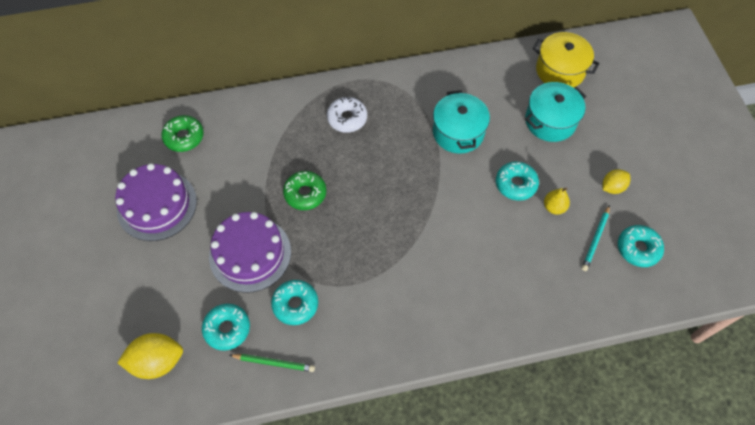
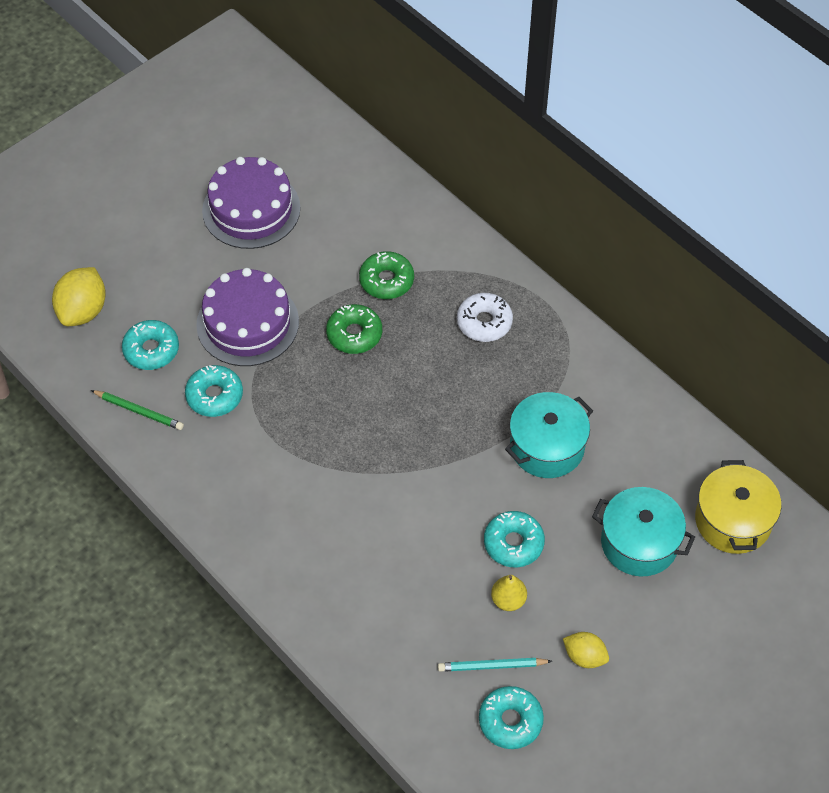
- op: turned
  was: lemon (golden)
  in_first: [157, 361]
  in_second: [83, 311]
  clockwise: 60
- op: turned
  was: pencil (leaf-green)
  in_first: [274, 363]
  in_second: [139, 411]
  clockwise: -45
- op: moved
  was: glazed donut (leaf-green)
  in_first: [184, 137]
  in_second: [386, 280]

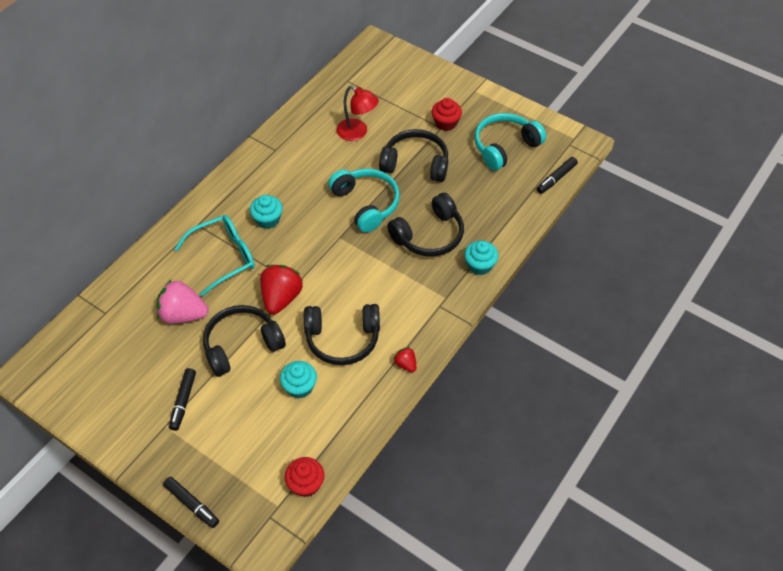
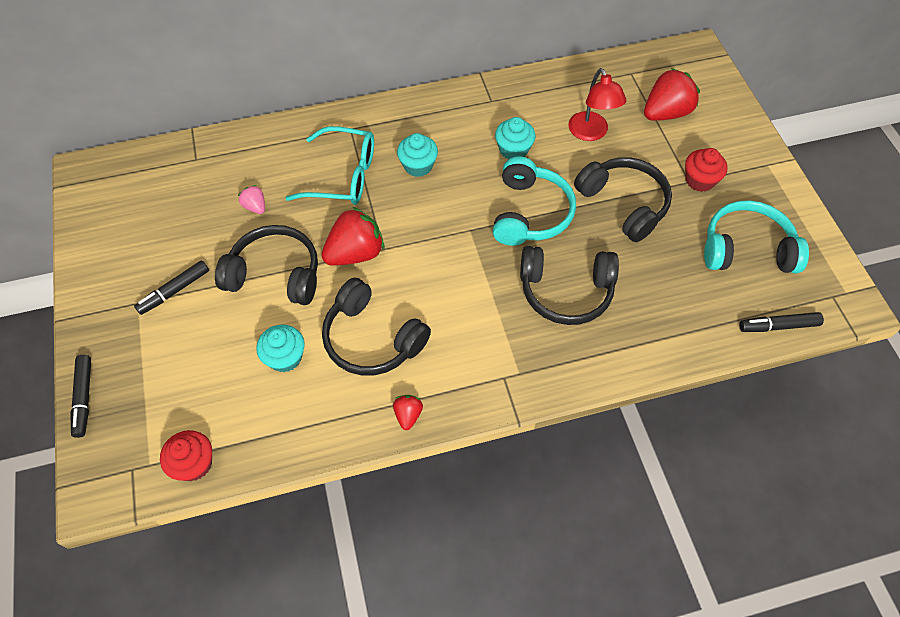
- op: resized
  was: toy strawberry (rosy)
  in_first: [183, 314]
  in_second: [255, 207]
  ratio: 0.49
- op: moved
  was: cupcake (aqua)
  in_first: [479, 265]
  in_second: [513, 150]
- op: added
  now: toy strawberry (scarlet)
  in_second: [666, 113]

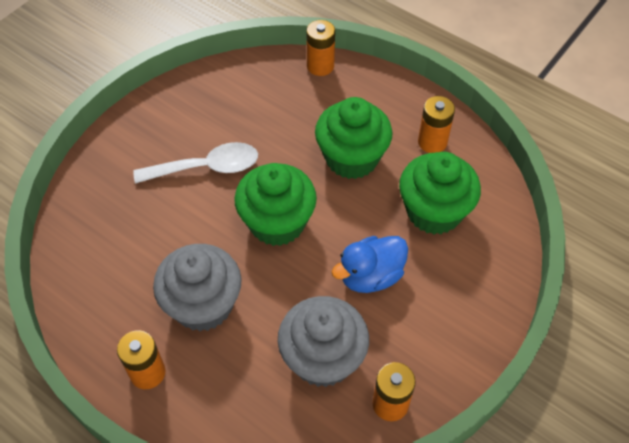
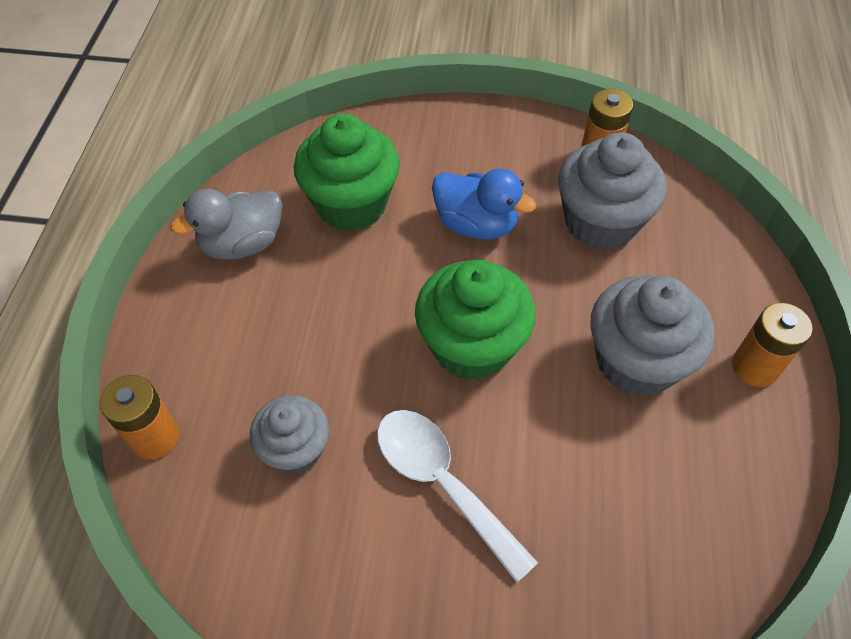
- op: replaced
  was: power cell (orange)
  now: rubber duck (grey)
  in_first: [432, 142]
  in_second: [242, 244]
- op: added
  now: cupcake (grey)
  in_second: [295, 449]
- op: removed
  was: cupcake (leaf-green)
  in_first: [351, 158]

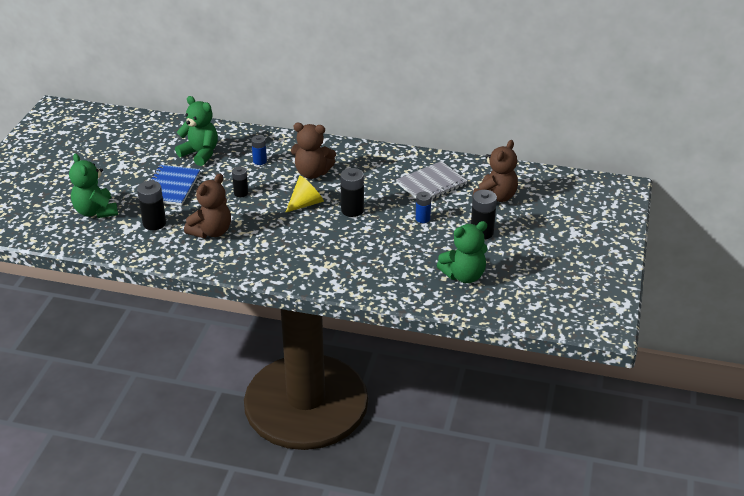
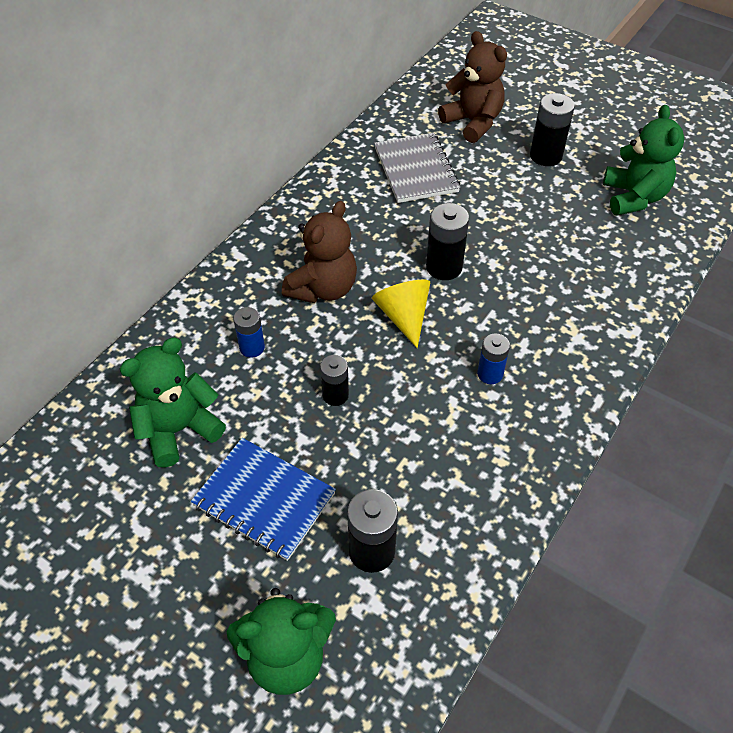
- op: moved
  was: power cell (cobalt)
  in_first: [423, 218]
  in_second: [490, 374]
- op: removed
  was: stuffed bear (russet)
  in_first: [211, 231]

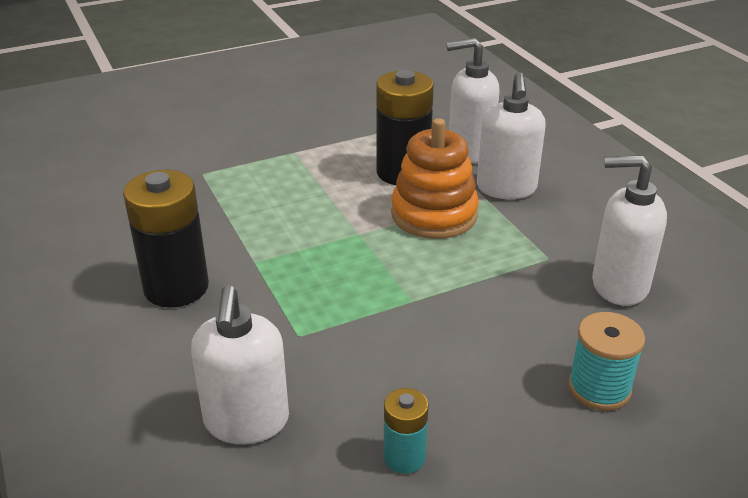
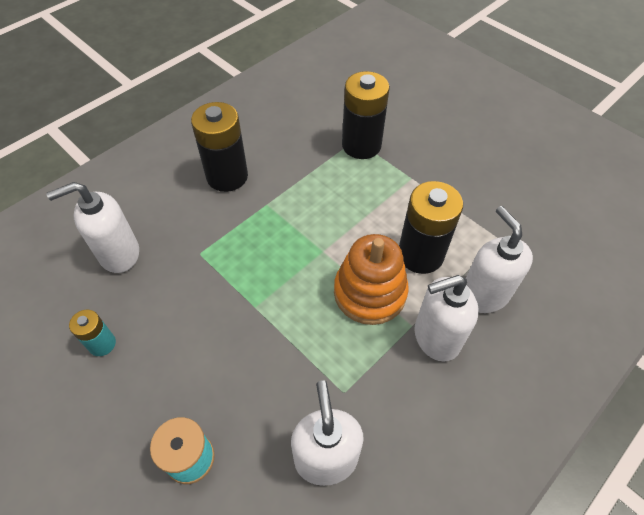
- op: added
  now: power cell (jet-black)
  in_second: [361, 145]

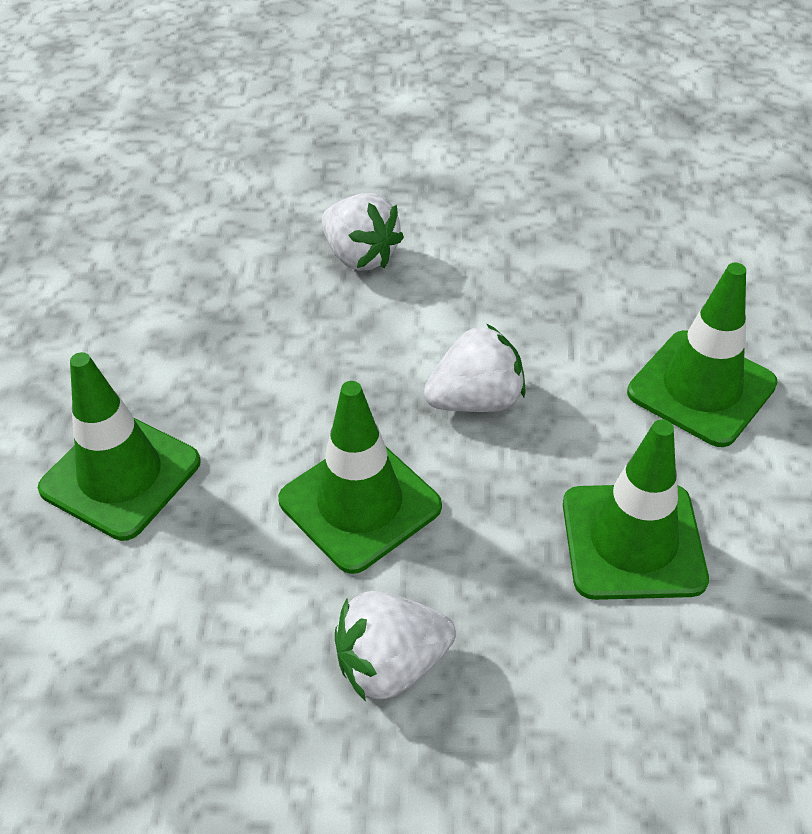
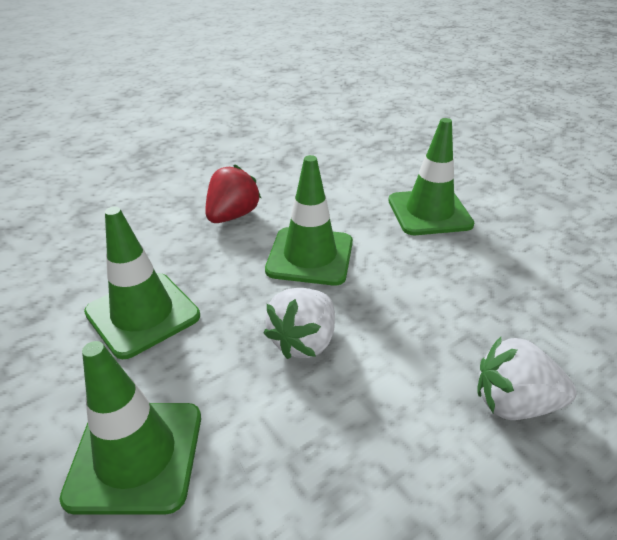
- op: recoloured
  was: toy strawberry (white)
  now: toy strawberry (scarlet)
  in_first: [391, 664]
  in_second: [232, 216]

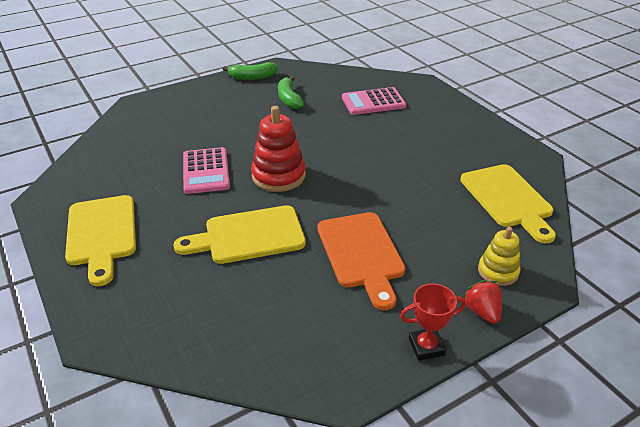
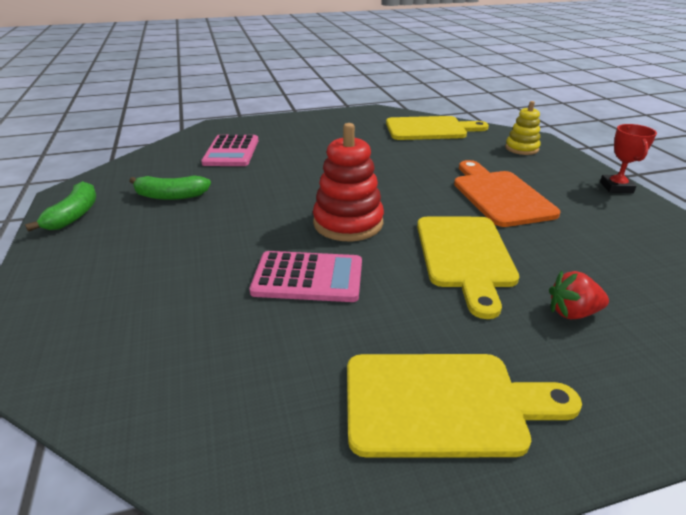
- op: turned
  was: bread board (orange)
  in_first: [361, 254]
  in_second: [499, 195]
  clockwise: -105
- op: moved
  was: toy strawberry (scarlet)
  in_first: [482, 311]
  in_second: [572, 313]

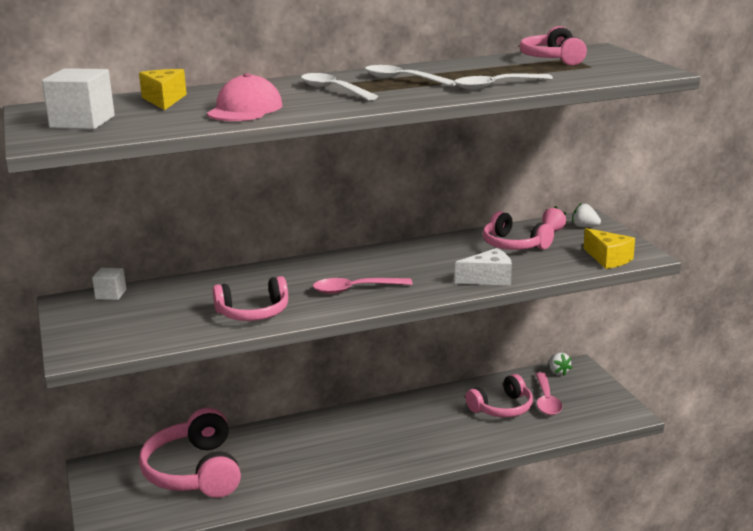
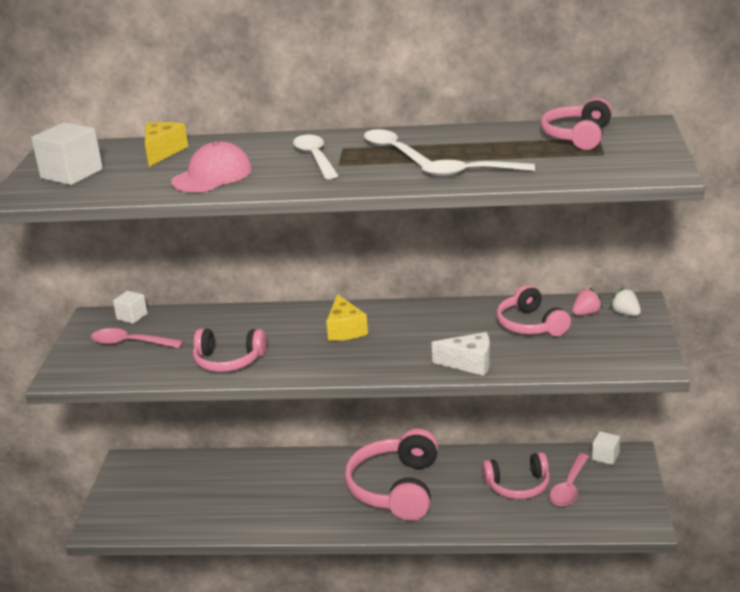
- op: moved
  was: teaspoon (rosy)
  in_first: [355, 289]
  in_second: [130, 343]
- op: moved
  was: cheese (golden)
  in_first: [608, 259]
  in_second: [345, 330]
- op: moved
  was: headset (rosy)
  in_first: [194, 472]
  in_second: [395, 488]
- op: replaced
  was: toy strawberry (white)
  now: block (white)
  in_first: [558, 372]
  in_second: [605, 456]

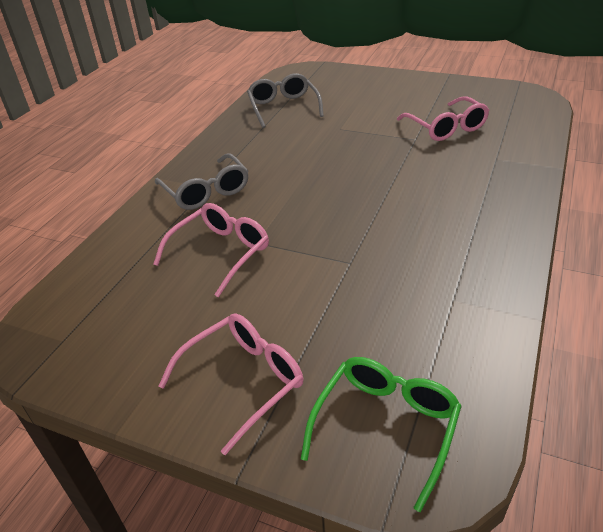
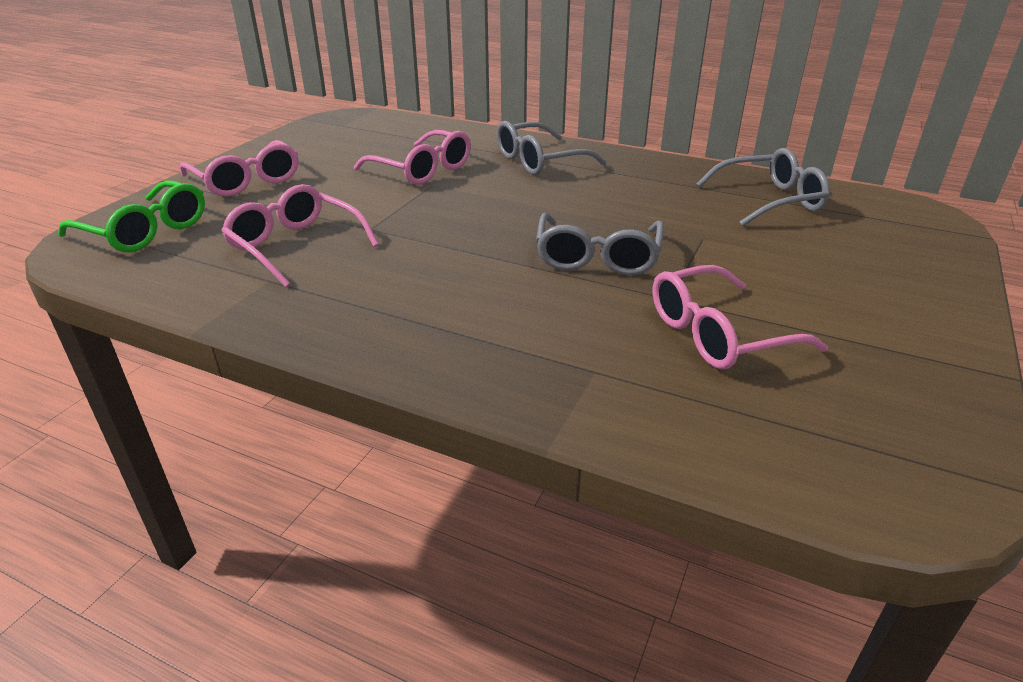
- op: added
  now: spectacles (rosy)
  in_second: [295, 246]
- op: added
  now: spectacles (grey)
  in_second: [597, 257]

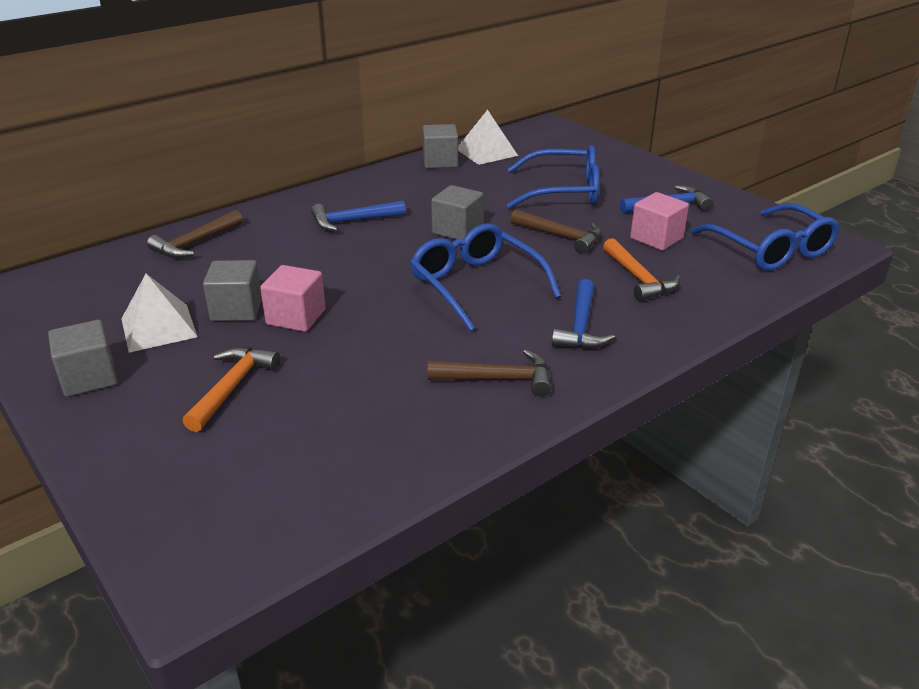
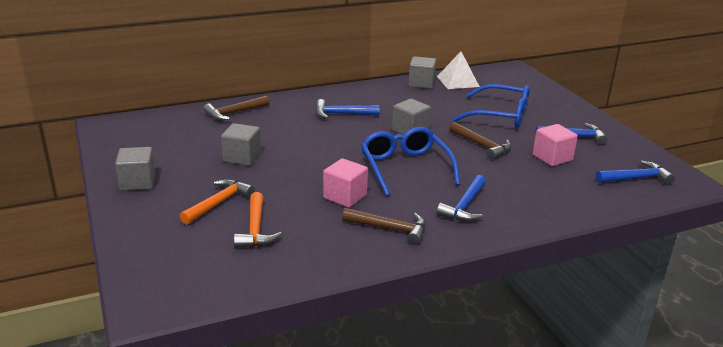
- op: moved
  was: carpenter's hammer (orange)
  in_first: [638, 278]
  in_second: [255, 229]
- op: moved
  was: block (rosy)
  in_first: [296, 317]
  in_second: [345, 196]
- op: replaced
  was: spectacles (cobalt)
  now: carpenter's hammer (cobalt)
  in_first: [769, 249]
  in_second: [636, 178]
- op: removed
  was: pyramid shape (white)
  in_first: [158, 327]

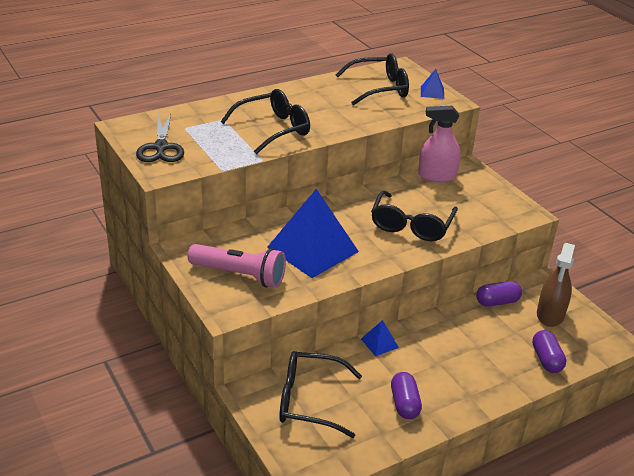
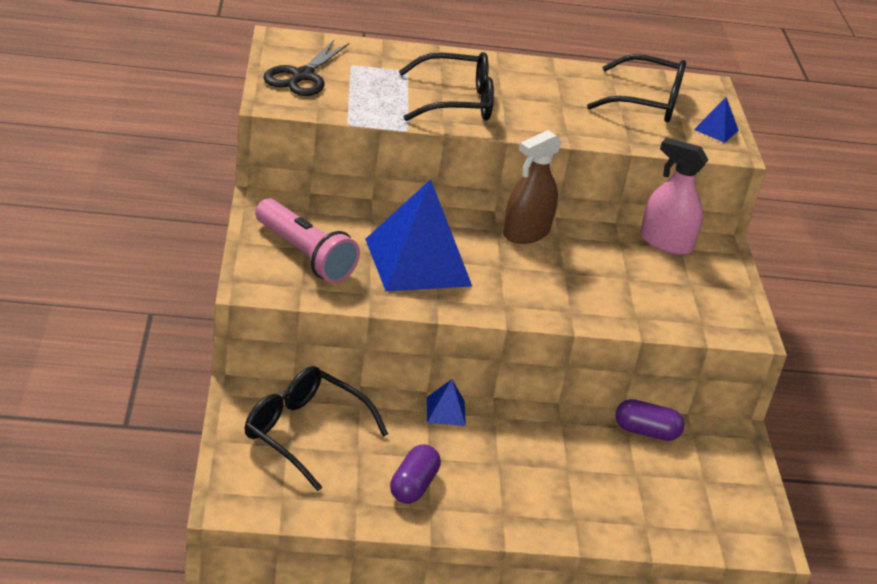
- op: moved
  was: spray cleaner (russet)
  in_first: [550, 315]
  in_second: [526, 232]
- op: removed
  was: spectacles (jet-black)
  in_first: [411, 225]
- op: removed
  was: capsule (violet)
  in_first: [546, 360]

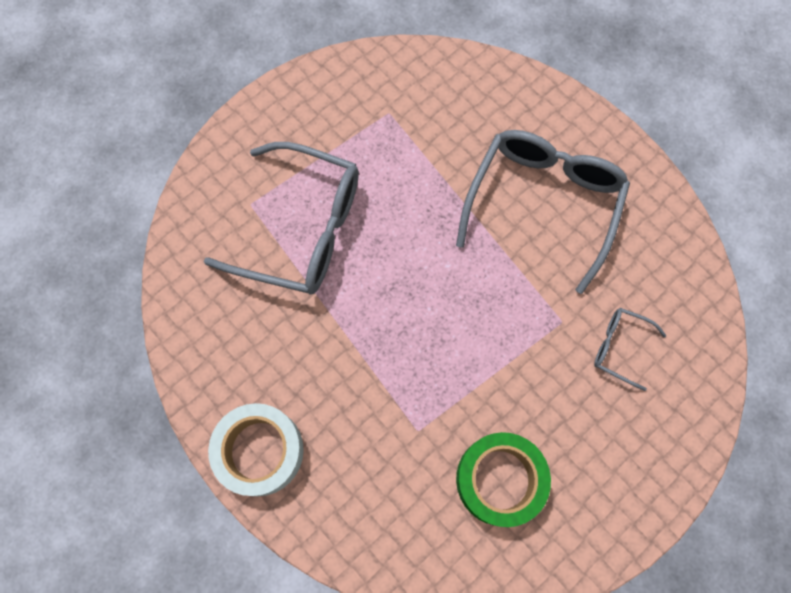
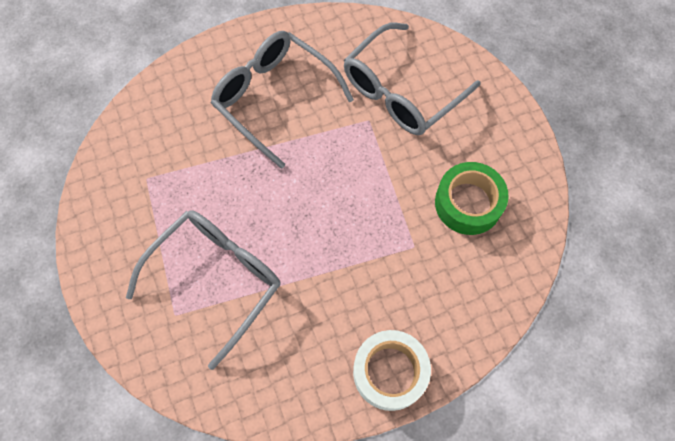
- op: resized
  was: spectacles (grey)
  in_first: [619, 347]
  in_second: [401, 91]
  ratio: 2.2

